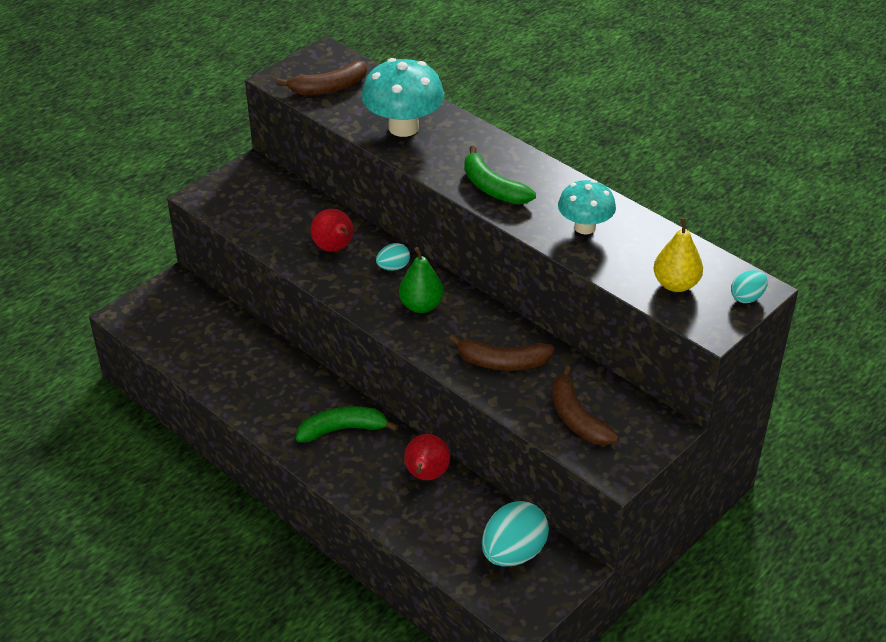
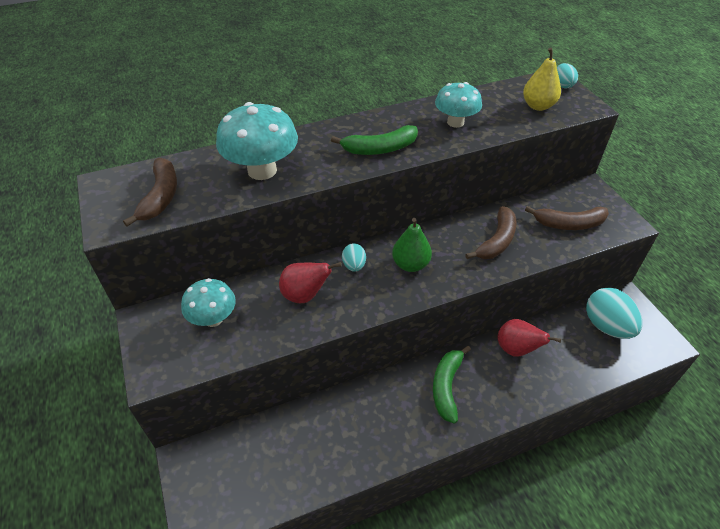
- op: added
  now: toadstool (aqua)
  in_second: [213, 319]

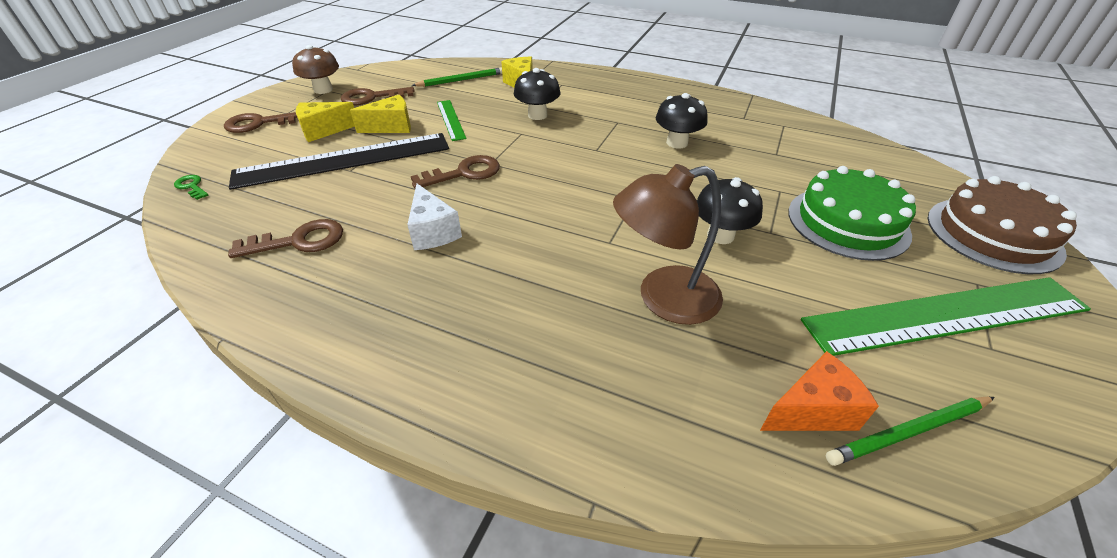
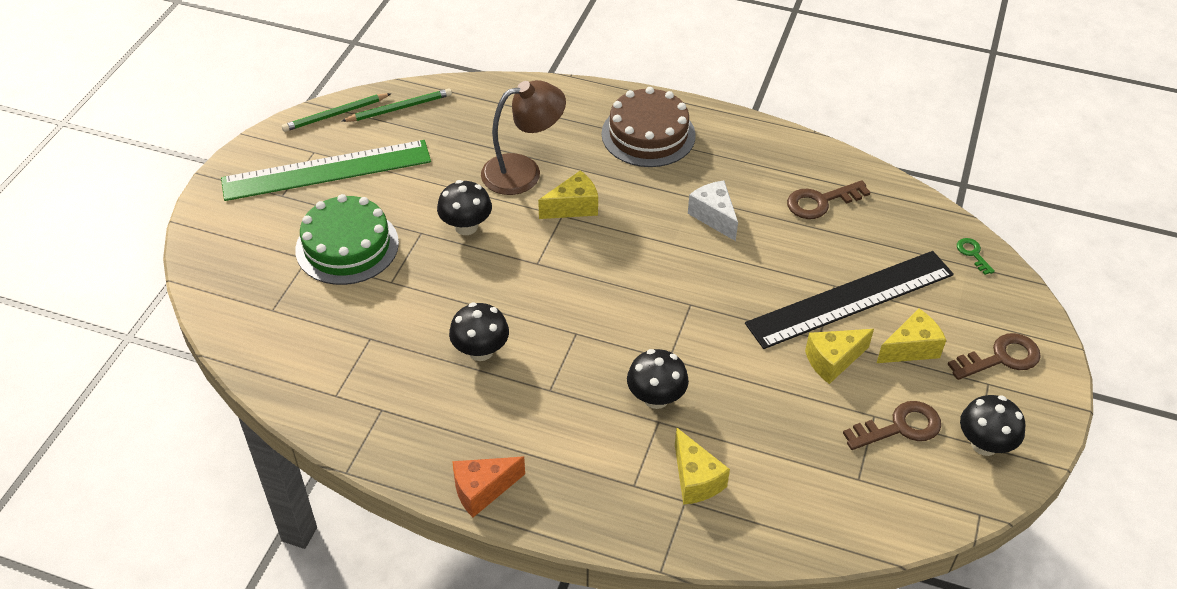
- op: moved
  was: pencil (leaf-green)
  in_first: [461, 80]
  in_second: [335, 114]
- op: moved
  was: cheese (orange)
  in_first: [812, 411]
  in_second: [482, 490]
- op: added
  now: cheese (golden)
  in_second: [573, 207]
- op: moved
  was: layer cake (russet)
  in_first: [993, 234]
  in_second: [648, 134]
- op: turned
  was: door key (leaf-green)
  in_first: [191, 186]
  in_second: [973, 254]
  clockwise: -150
- op: recoloured
  was: toadstool (russet)
  now: toadstool (jet-black)
  in_first: [323, 90]
  in_second: [984, 444]
- op: removed
  was: door key (russet)
  in_first: [464, 173]
- op: removed
  was: measuring stick (leaf-green)
  in_first: [451, 119]

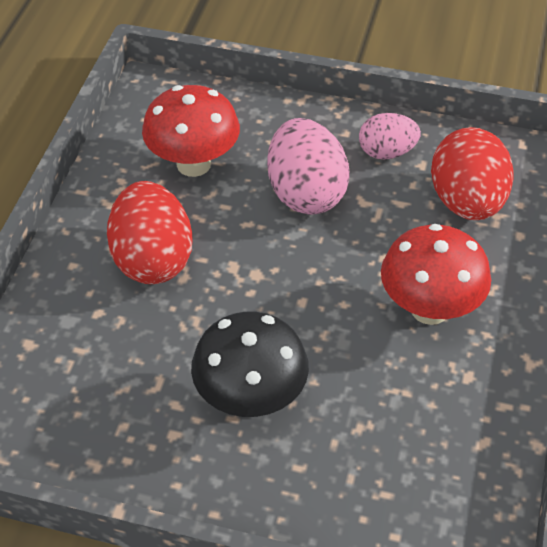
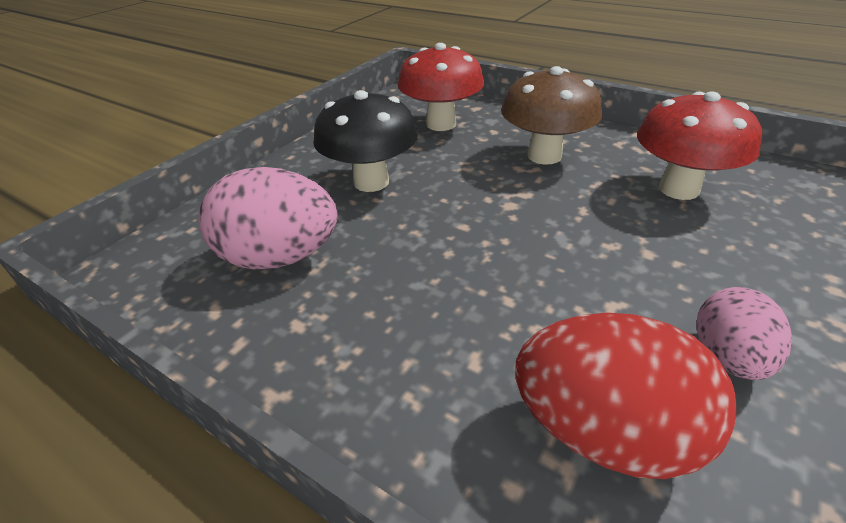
- op: moved
  was: egg (rosy)
  in_first: [306, 193]
  in_second: [280, 257]
- op: moved
  was: toadstool (scarlet)
  in_first: [429, 309]
  in_second: [441, 124]
- op: replaced
  was: egg (scarlet)
  now: toadstool (russet)
  in_first: [152, 259]
  in_second: [544, 156]

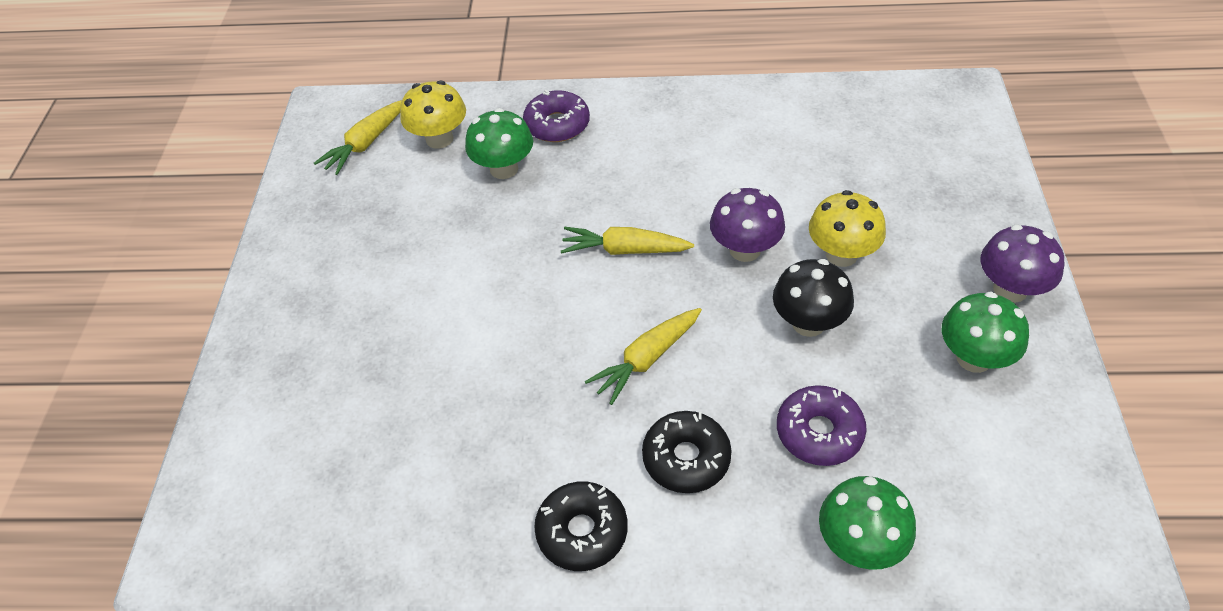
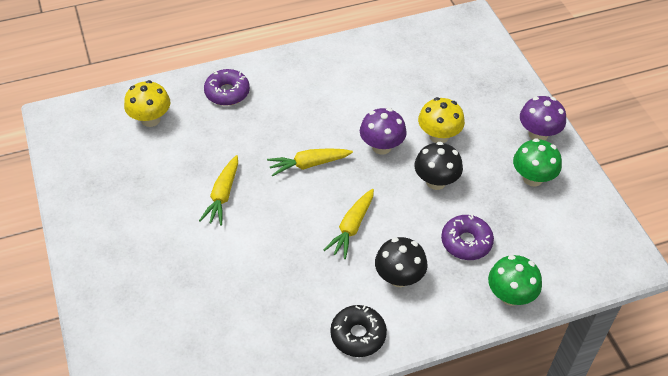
- op: moved
  was: toy carrot (golden)
  in_first: [365, 144]
  in_second: [222, 195]
- op: replaced
  was: glazed donut (jet-black)
  now: toadstool (jet-black)
  in_first: [686, 458]
  in_second: [399, 277]
- op: removed
  was: toadstool (leaf-green)
  in_first: [504, 169]

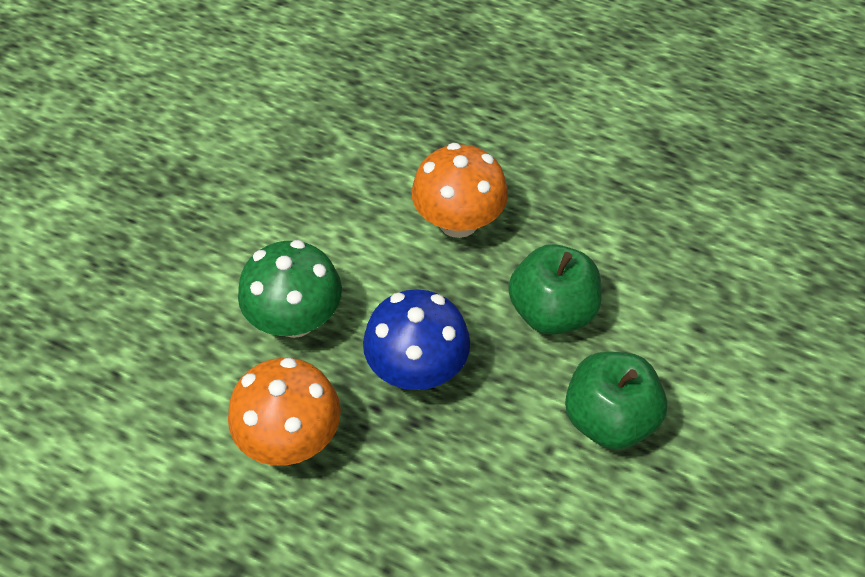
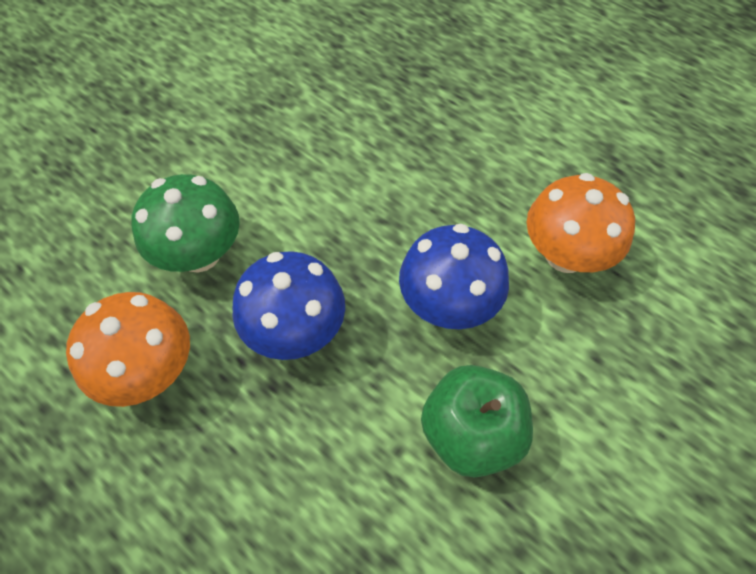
- op: replaced
  was: apple (leaf-green)
  now: toadstool (cobalt)
  in_first: [552, 312]
  in_second: [448, 304]
- op: moved
  was: toadstool (orange)
  in_first: [458, 221]
  in_second: [565, 255]

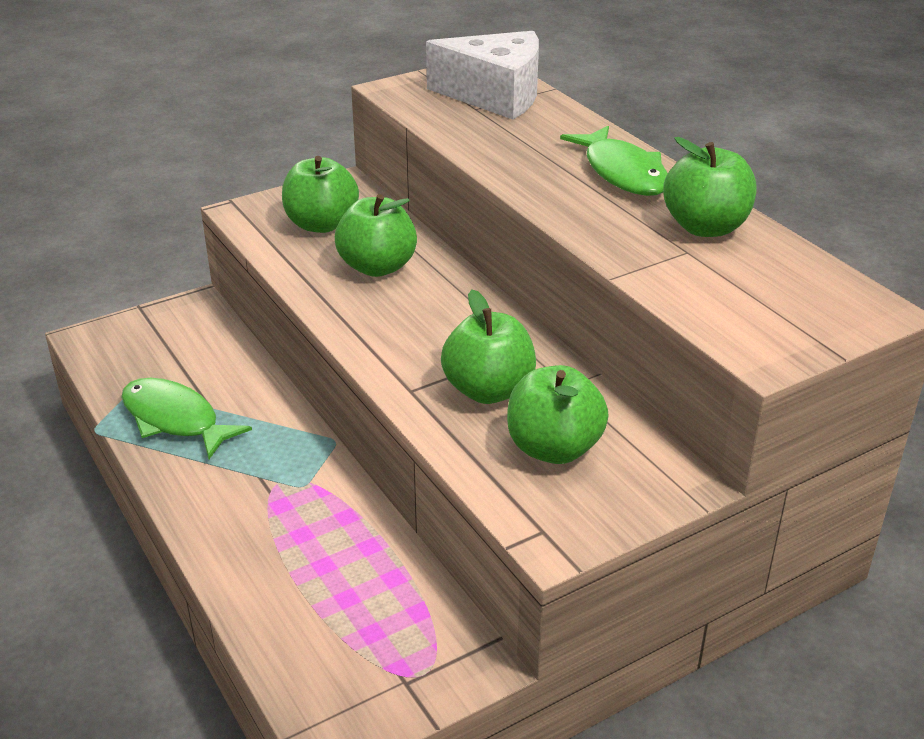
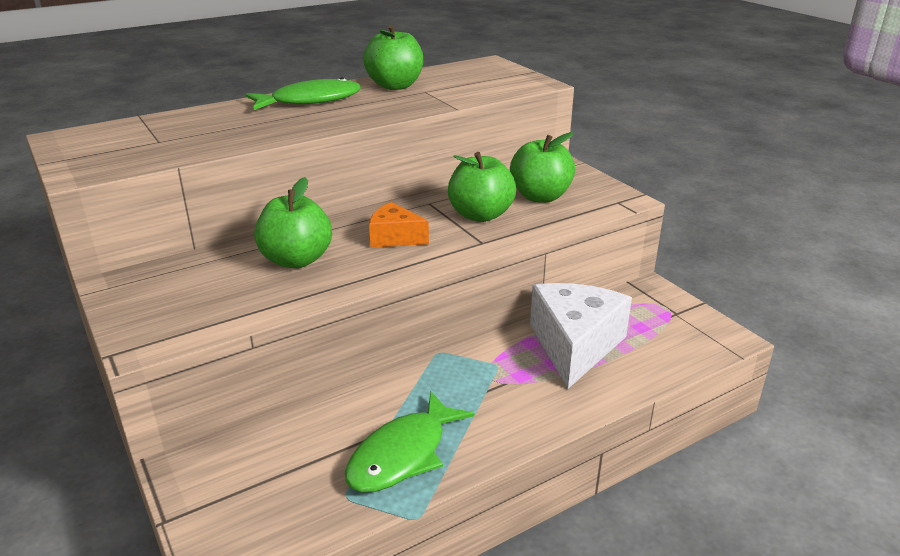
- op: added
  now: cheese (orange)
  in_second: [394, 238]
- op: moved
  was: cheese (white)
  in_first: [495, 95]
  in_second: [574, 345]
- op: removed
  was: apple (leaf-green)
  in_first: [321, 224]

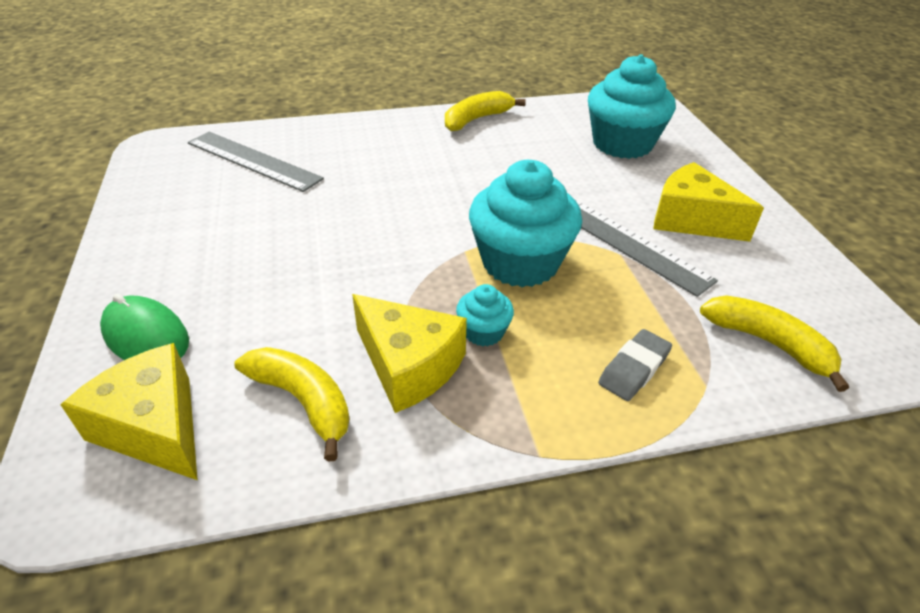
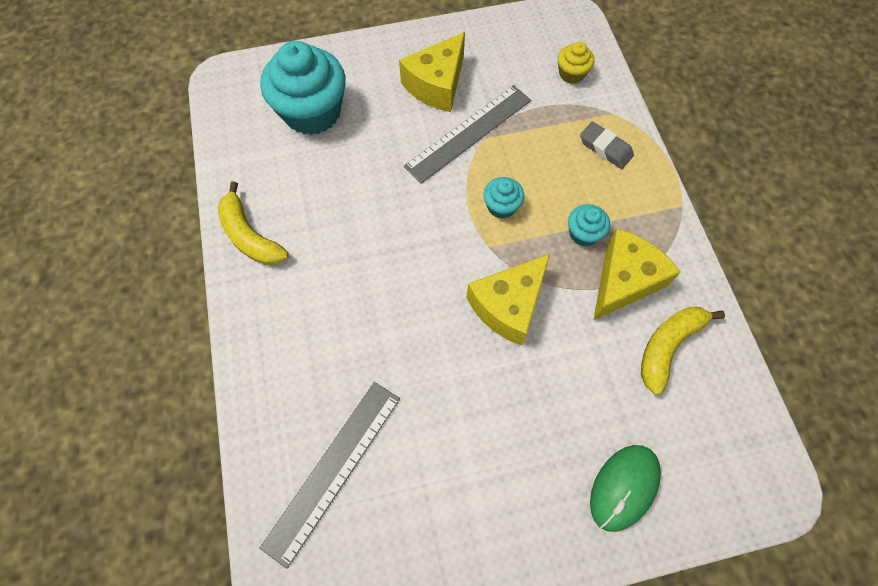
- op: moved
  was: cheese (golden)
  in_first: [154, 427]
  in_second: [508, 305]
- op: resized
  was: cupcake (aqua)
  in_first: [520, 262]
  in_second: [501, 206]
  ratio: 0.47
- op: replaced
  was: banana (golden)
  now: cupcake (golden)
  in_first: [768, 343]
  in_second: [571, 74]

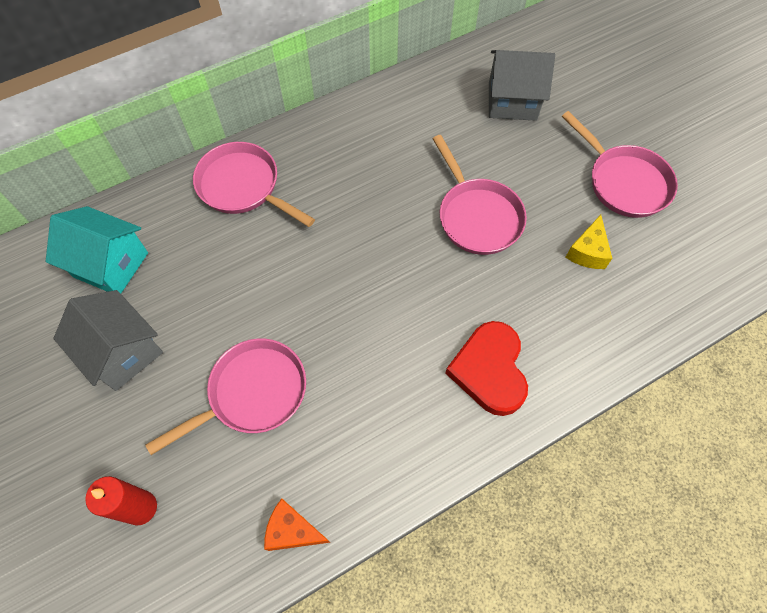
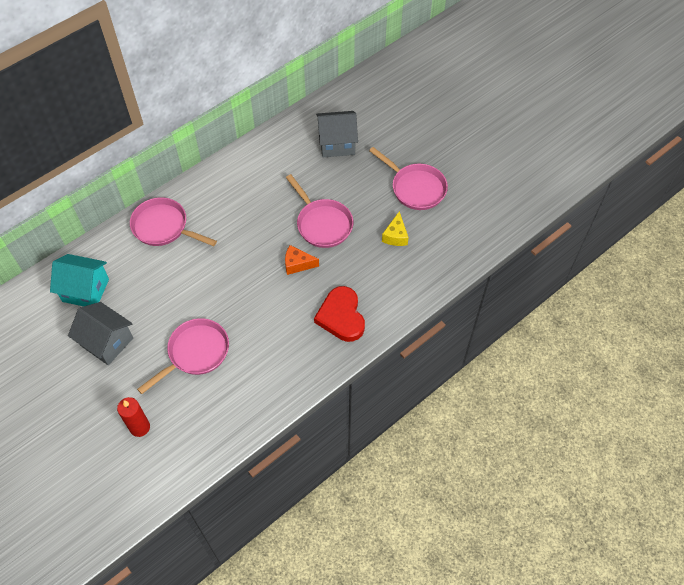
- op: moved
  was: cheese (orange)
  in_first: [293, 530]
  in_second: [297, 264]

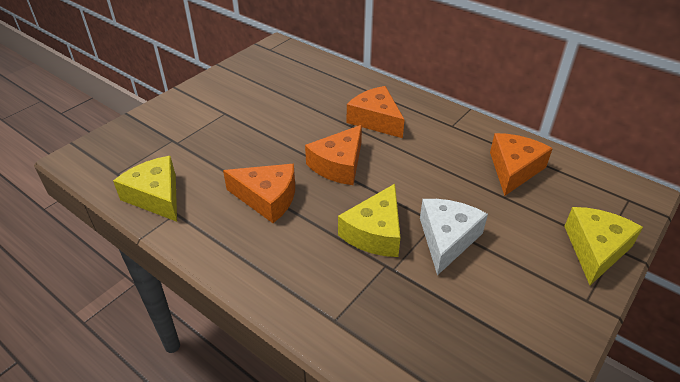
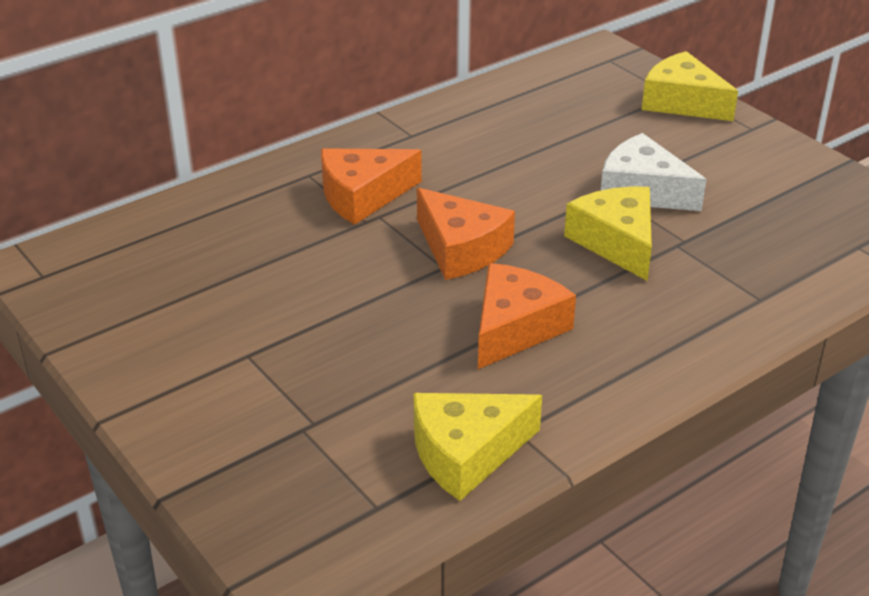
- op: turned
  was: cheese (golden)
  in_first: [375, 232]
  in_second: [617, 242]
  clockwise: -150
- op: removed
  was: cheese (orange)
  in_first: [514, 169]

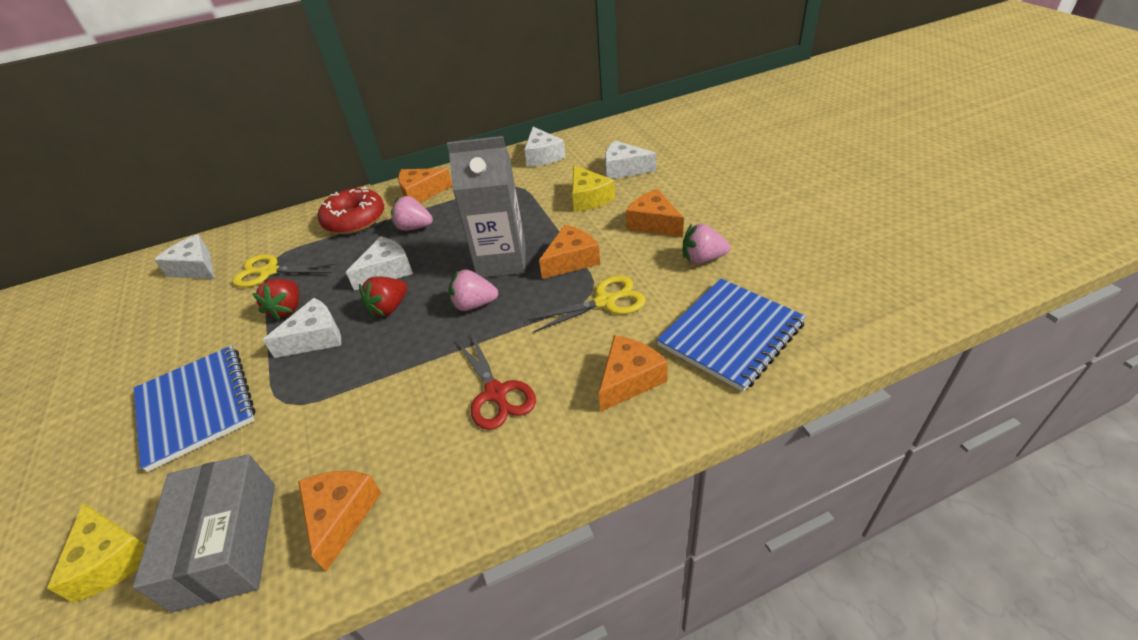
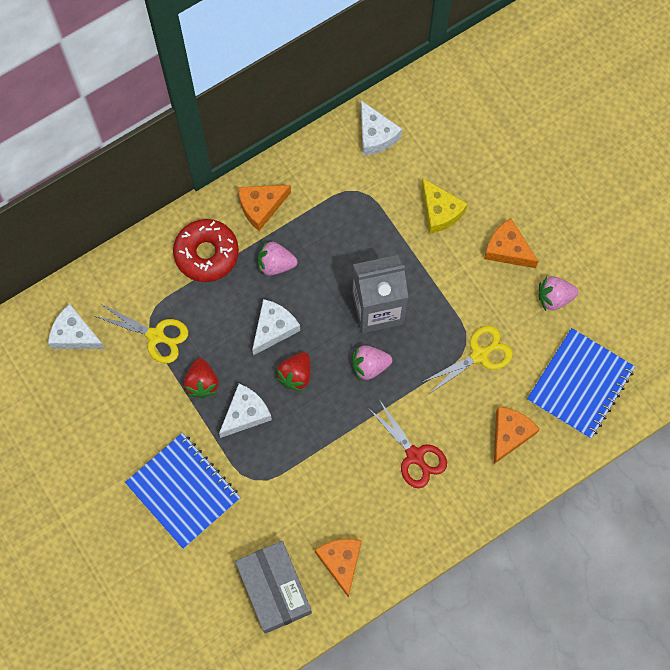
- op: turned
  was: shears (golden)
  in_first: [269, 272]
  in_second: [156, 336]
  clockwise: -150
- op: removed
  was: cheese (golden)
  in_first: [112, 559]
- op: removed
  was: cheese (orange)
  in_first: [571, 260]
- op: removed
  was: cheese (white)
  in_first: [624, 169]

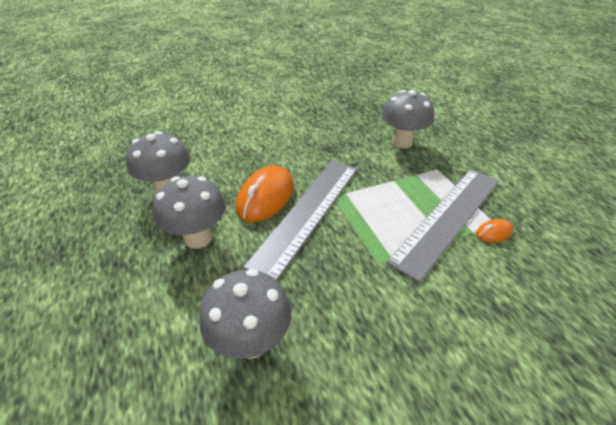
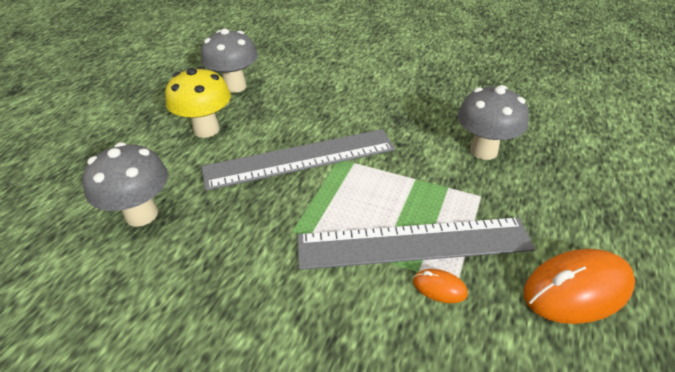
- op: recoloured
  was: toadstool (grey)
  now: toadstool (golden)
  in_first: [198, 238]
  in_second: [206, 129]
- op: moved
  was: mouse (orange)
  in_first: [265, 197]
  in_second: [576, 290]

